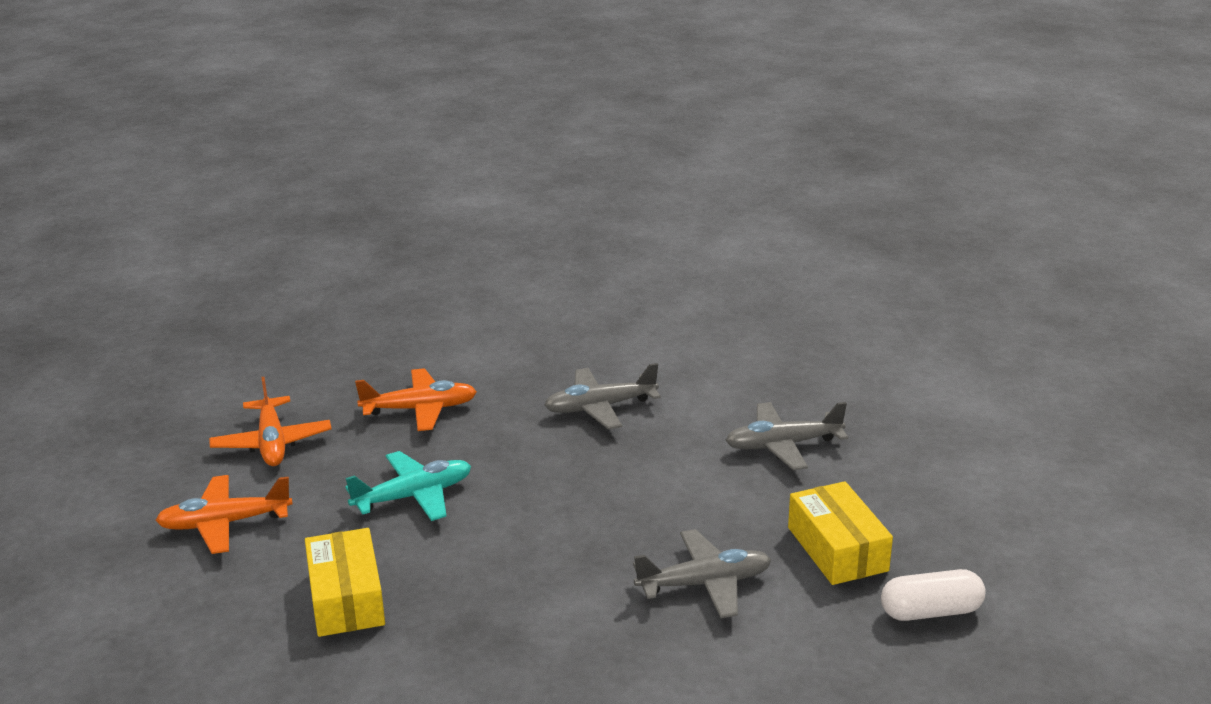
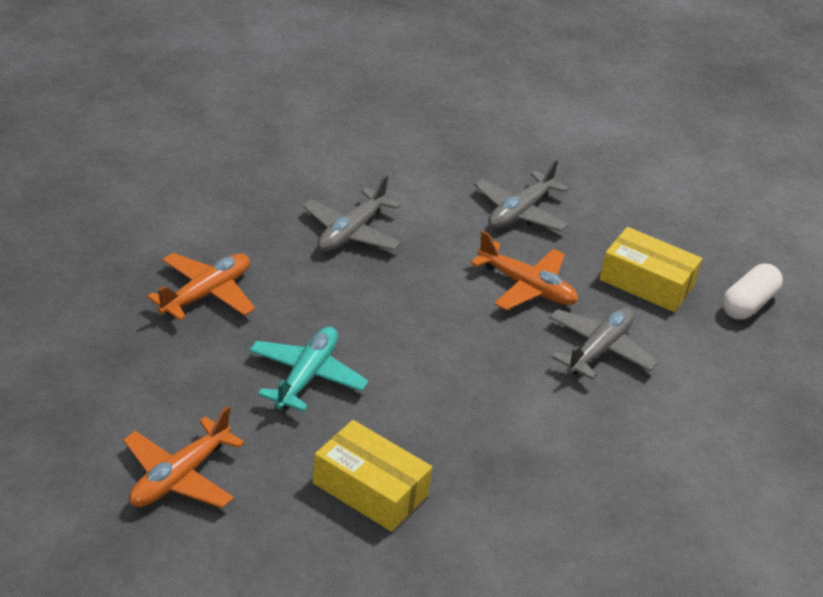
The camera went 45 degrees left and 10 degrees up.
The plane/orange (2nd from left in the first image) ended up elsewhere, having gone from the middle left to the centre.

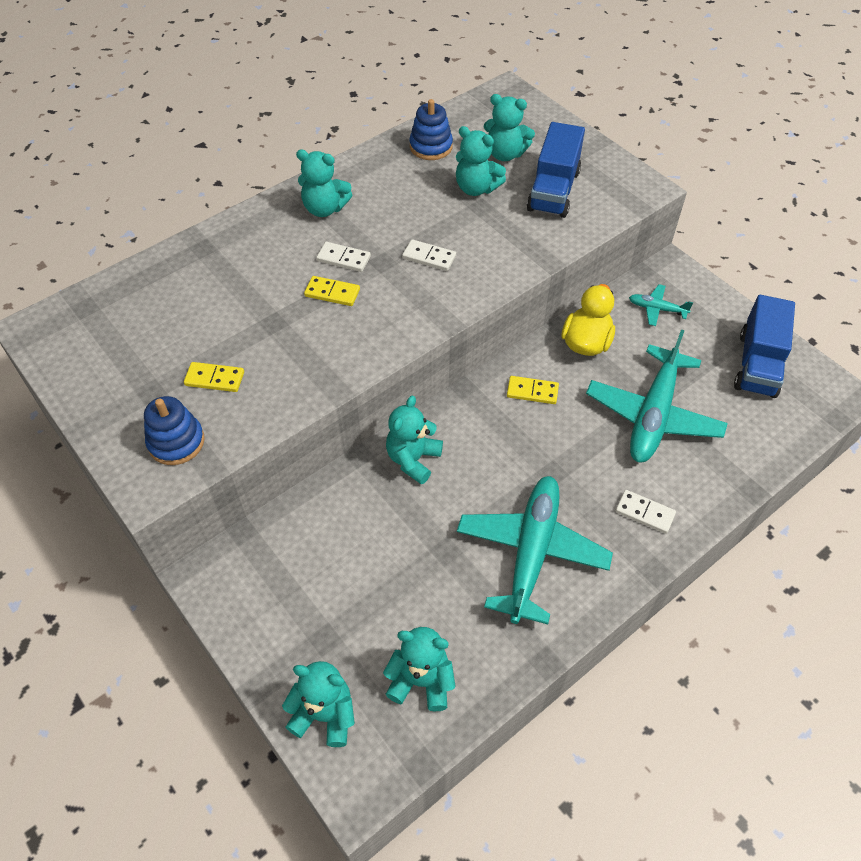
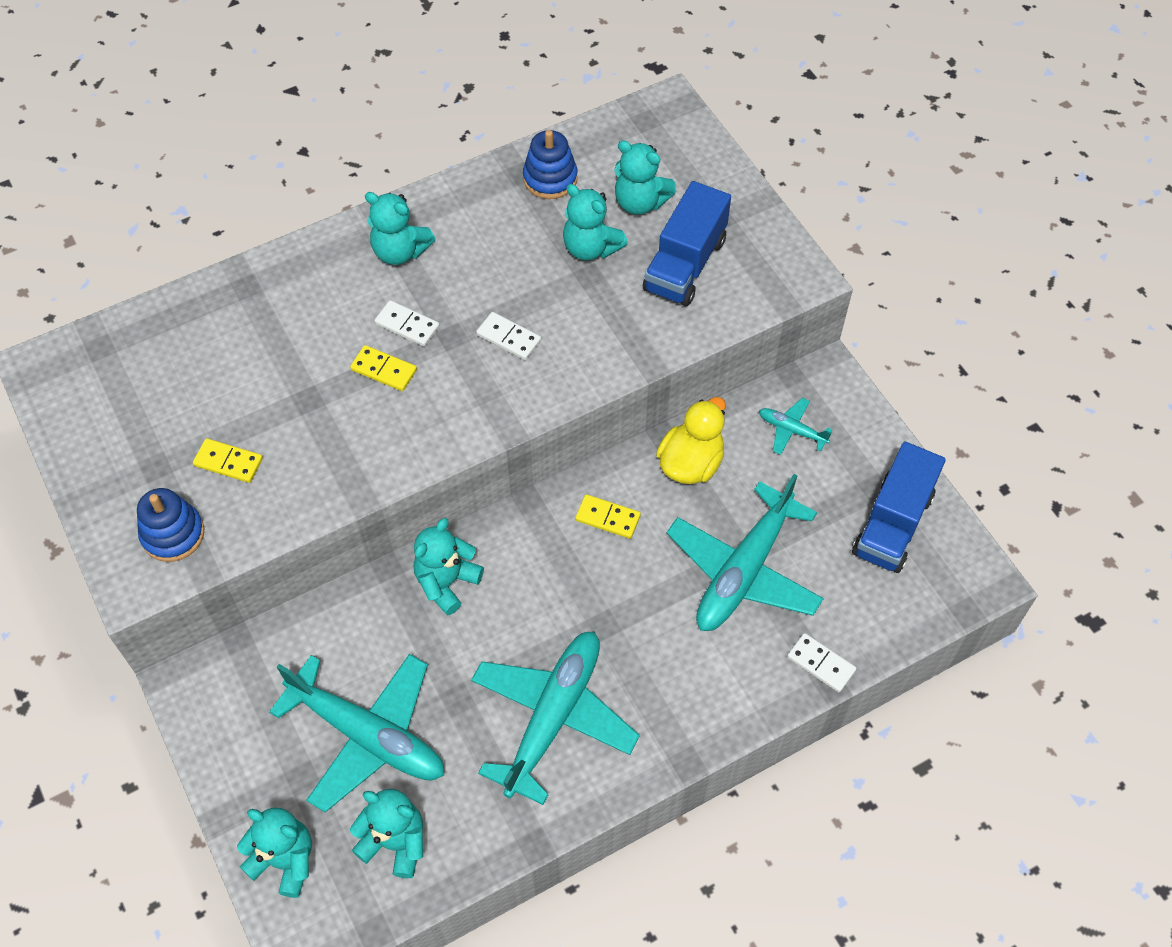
The camera went 10 degrees right and 5 degrees up.
The second view gained the plane/turquoise (1st from left) at the bottom left.
The domino/white (3rd from left) ended up elsewhere, having gone from the middle right to the bottom right.

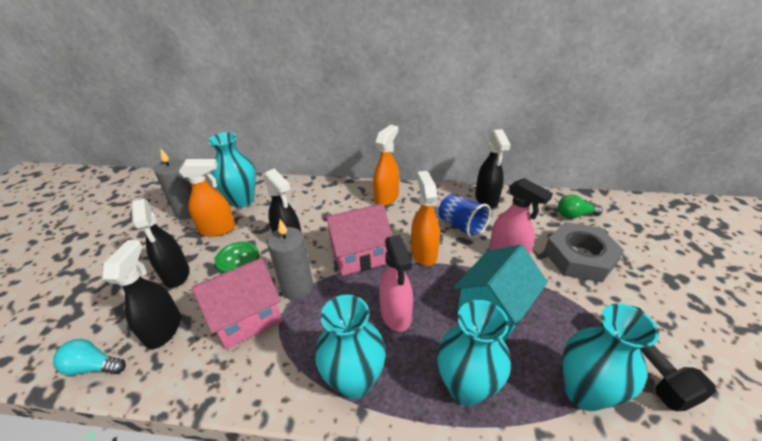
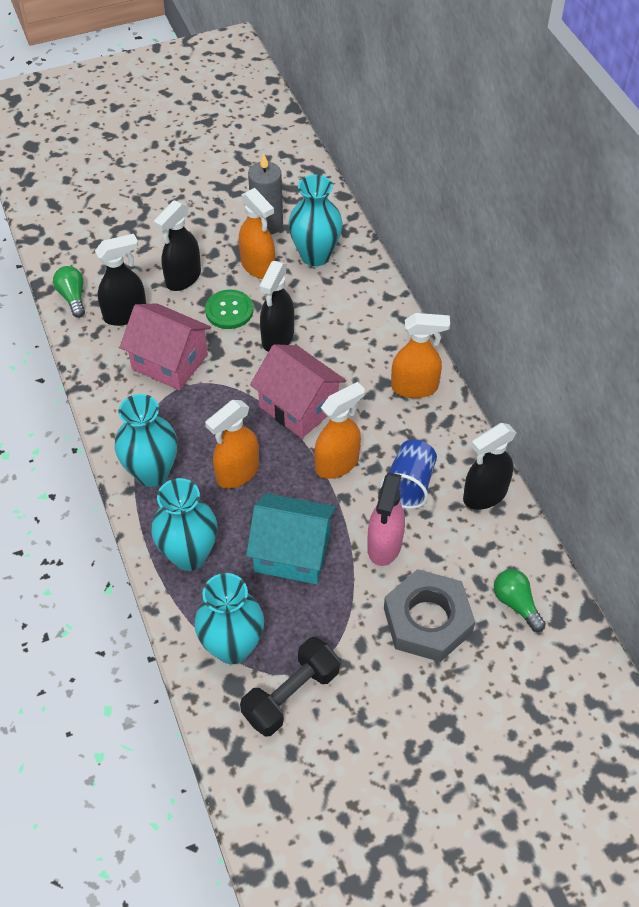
The camera went 60 degrees right and 15 degrees up.
What was the light bulb/turquoise at the bottom left turned into the light bulb/green (1st from left) at the top left.
What was the spray bottle/pink (1st from left) at the centre turned into the spray bottle/orange (1st from left) at the centre.
The second view lost the candle/grey (2nd from left) at the centre.

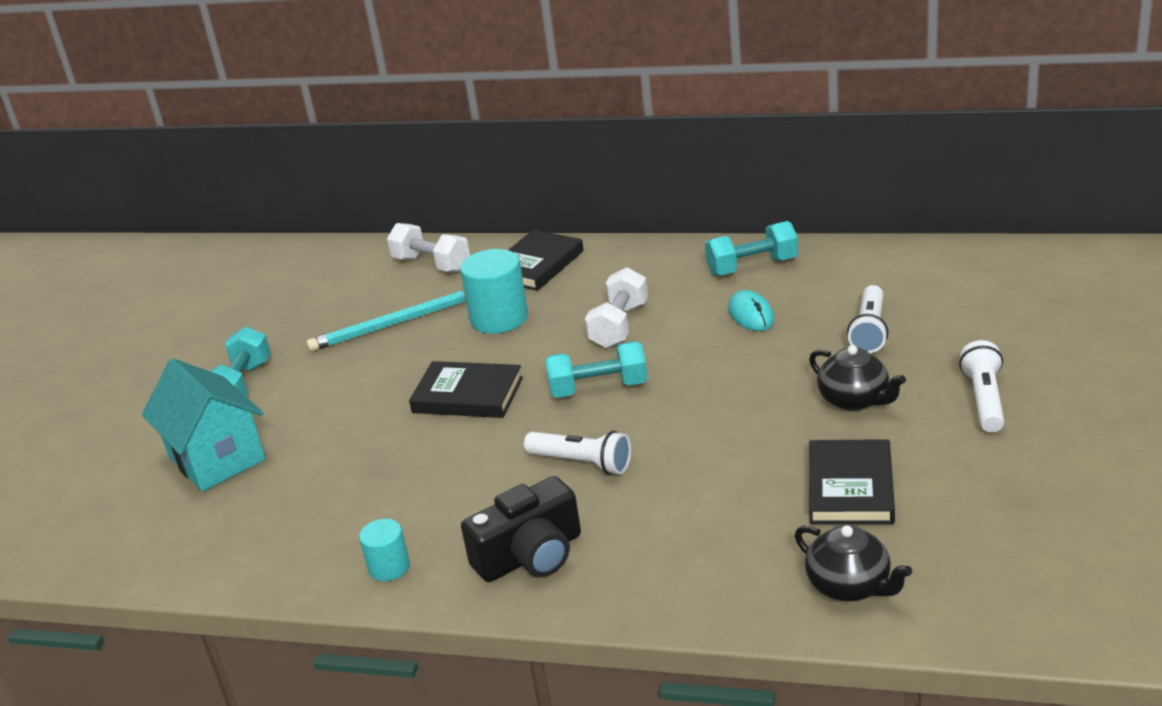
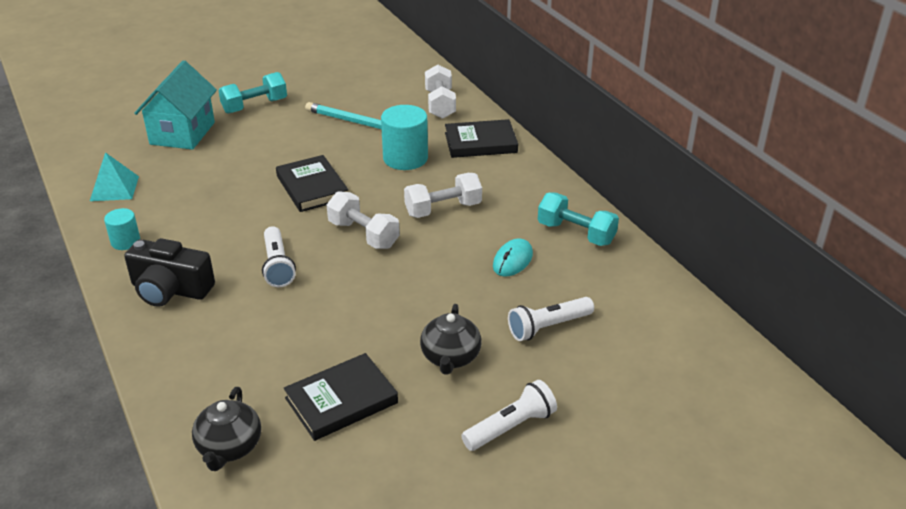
The camera went 45 degrees right and 5 degrees up.
The second view gained the pyramid/turquoise at the middle left.
What was the dumbbell/turquoise (2nd from left) at the centre turned into the dumbbell/white (1st from left) at the centre.

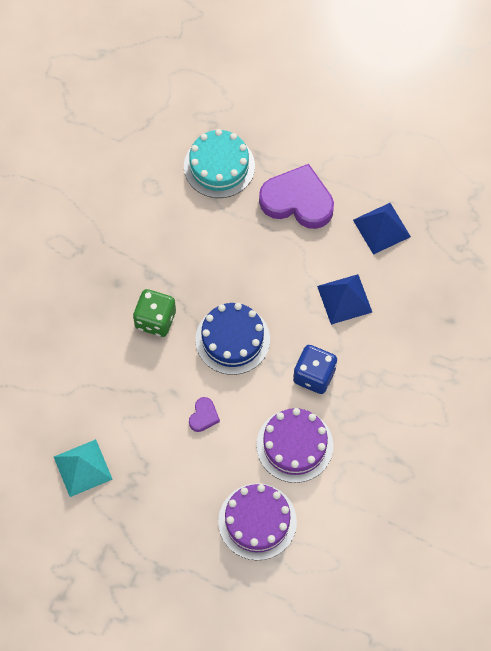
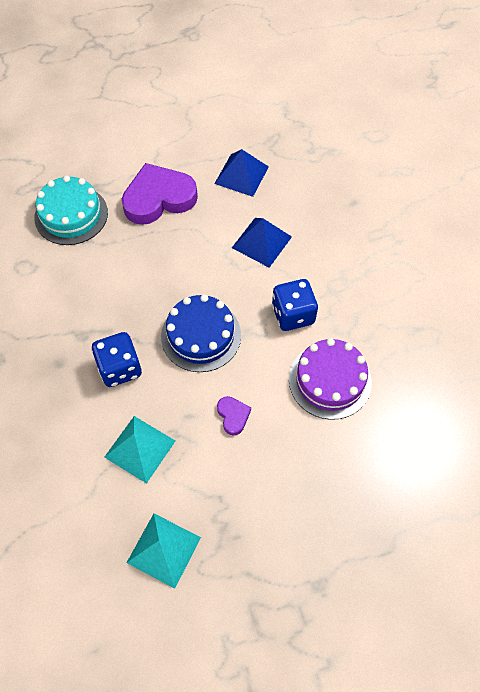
The camera went 40 degrees left and 5 degrees down.
What was the dice/green at the middle left turned into the dice/blue (1st from left) at the middle left.
The second view gained the pyramid/turquoise (1st from left) at the middle left.
The second view lost the cake/purple (1st from left) at the bottom centre.

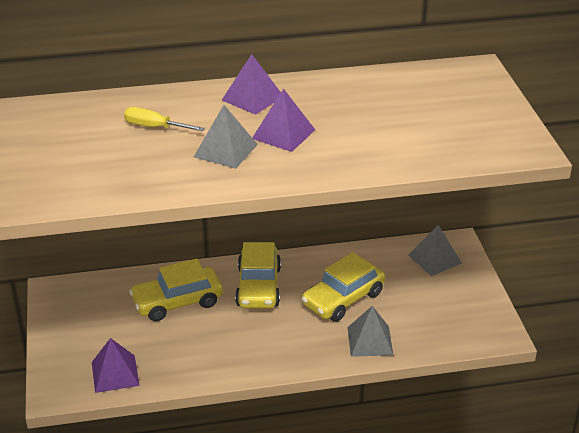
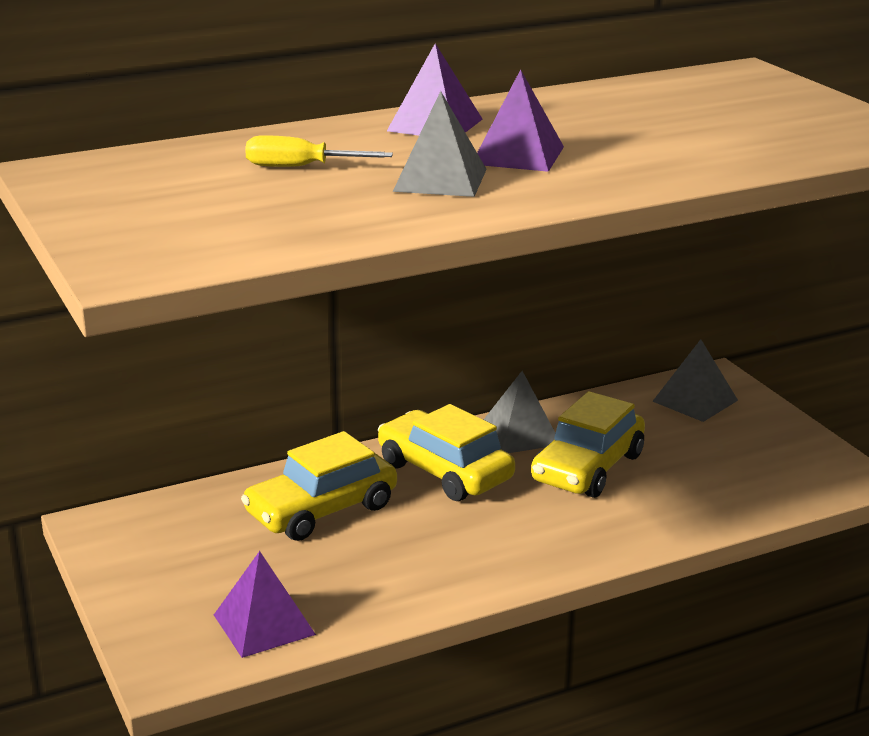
The camera went 15 degrees left and 10 degrees down.
The car/yellow (2nd from left) at the centre ended up facing another way, 150 degrees clockwise from before.
The pyramid/grey (2nd from left) ended up elsewhere, having gone from the bottom centre to the centre.

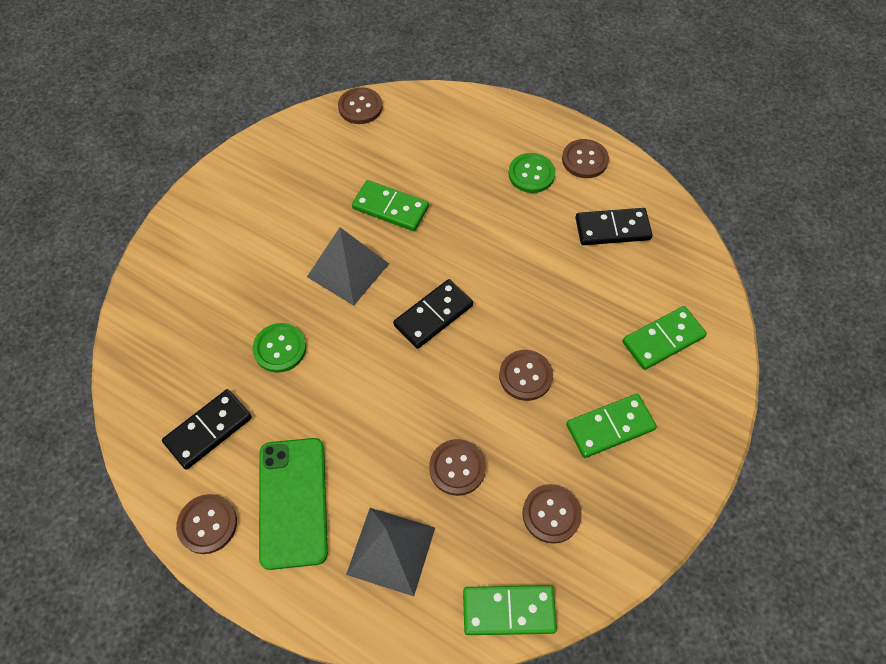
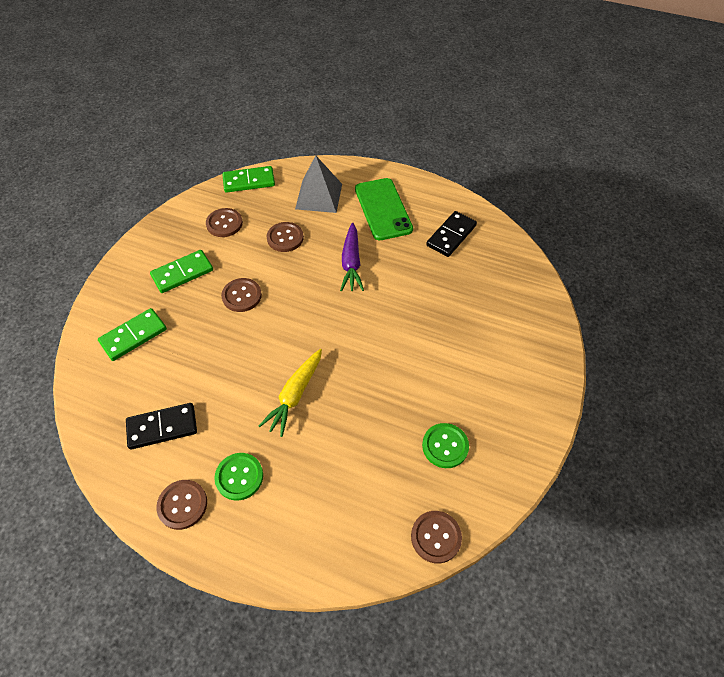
The camera went 170 degrees right and 5 degrees down.
The second view gained the carrot/yellow at the centre.
The second view gained the carrot/purple at the centre.
The button/green (1st from left in the first image) ended up elsewhere, having gone from the middle left to the centre.
The second view lost the button/brown (1st from left) at the bottom left.
The second view lost the pyramid/grey (1st from left) at the centre.
The second view lost the domino/green (1st from left) at the top centre.
The second view lost the domino/black (2nd from left) at the centre.

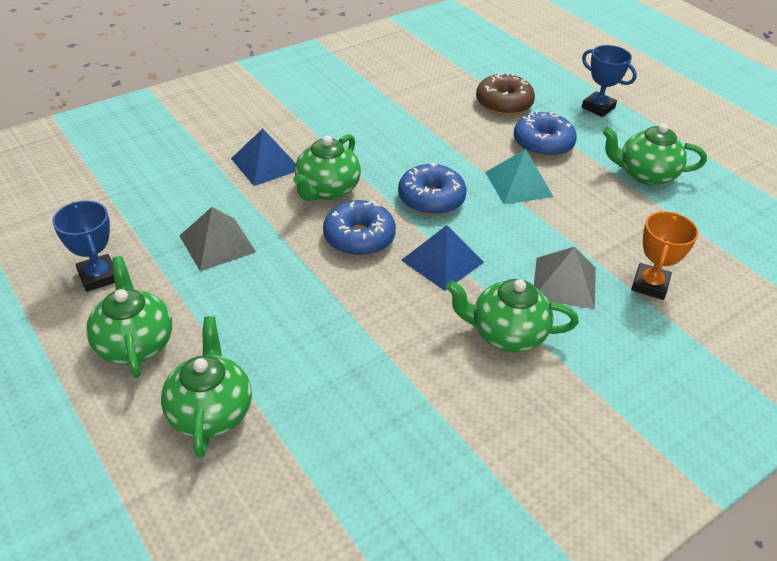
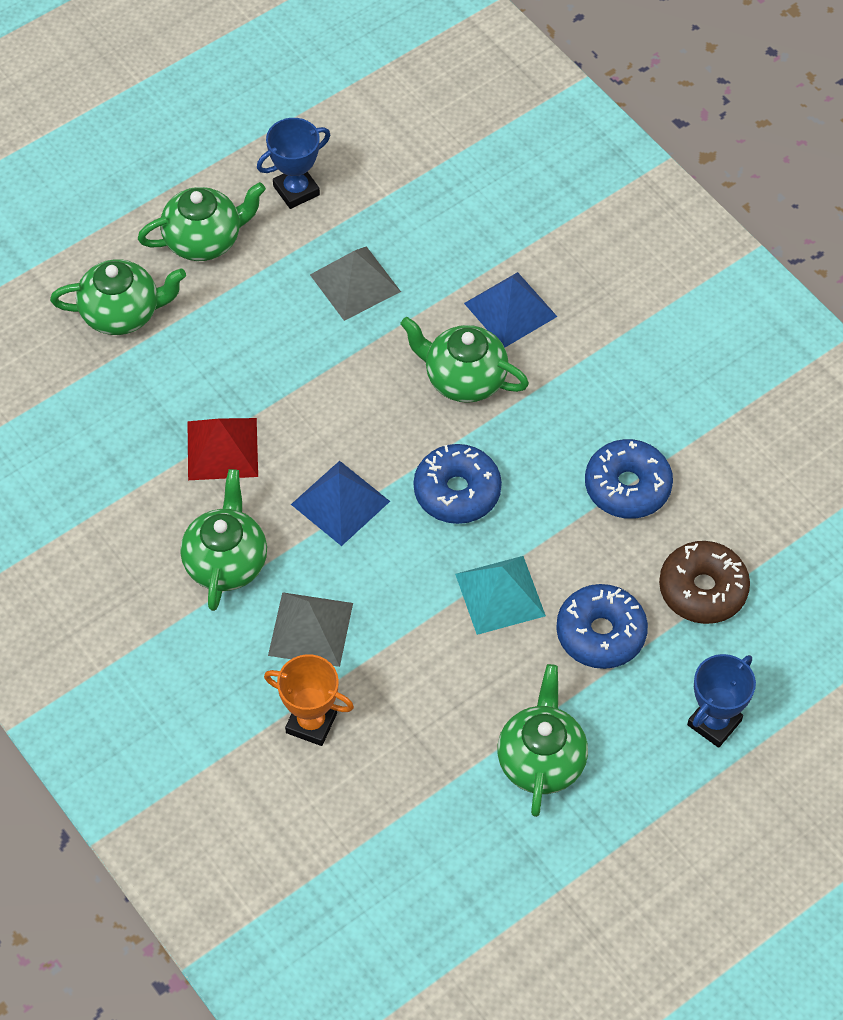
The camera went 90 degrees right and 15 degrees up.
The second view gained the pyramid/red at the middle left.
The donut/blue (1st from left in the first image) ended up elsewhere, having gone from the centre to the middle right.

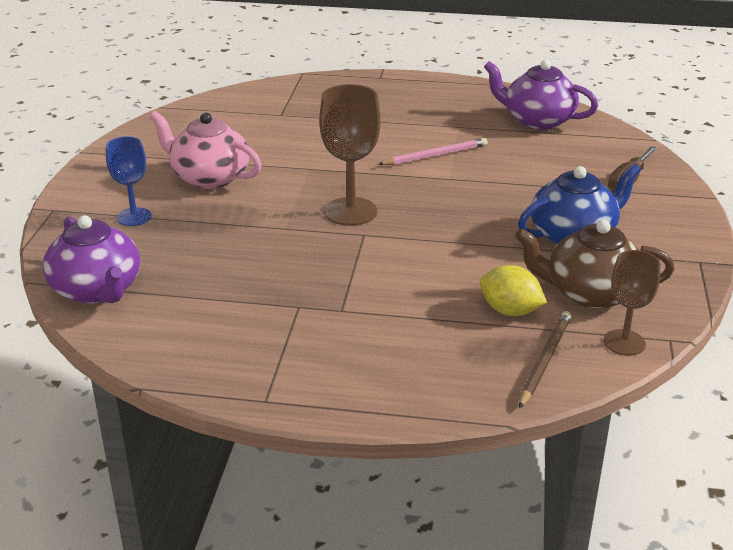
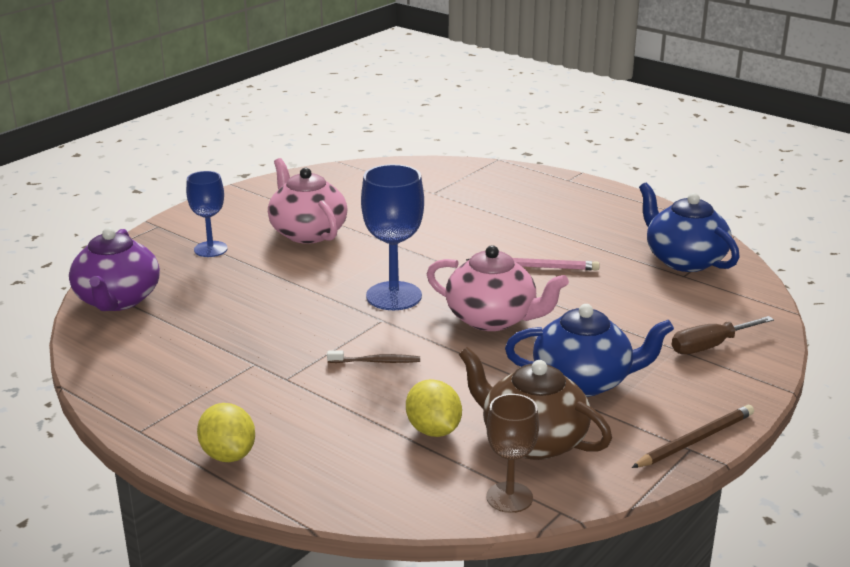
The camera went 30 degrees right and 5 degrees down.
The second view gained the lemon/yellow (1st from left) at the bottom left.
The second view gained the toothbrush/brown at the centre.
What was the goblet/brown (1st from left) at the top centre turned into the goblet/blue (2nd from left) at the centre.
The second view gained the teapot/pink (2nd from left) at the centre.
The pencil/brown ended up elsewhere, having gone from the middle right to the bottom right.
What was the teapot/purple (2nd from left) at the top right turned into the teapot/blue (2nd from left) at the middle right.

